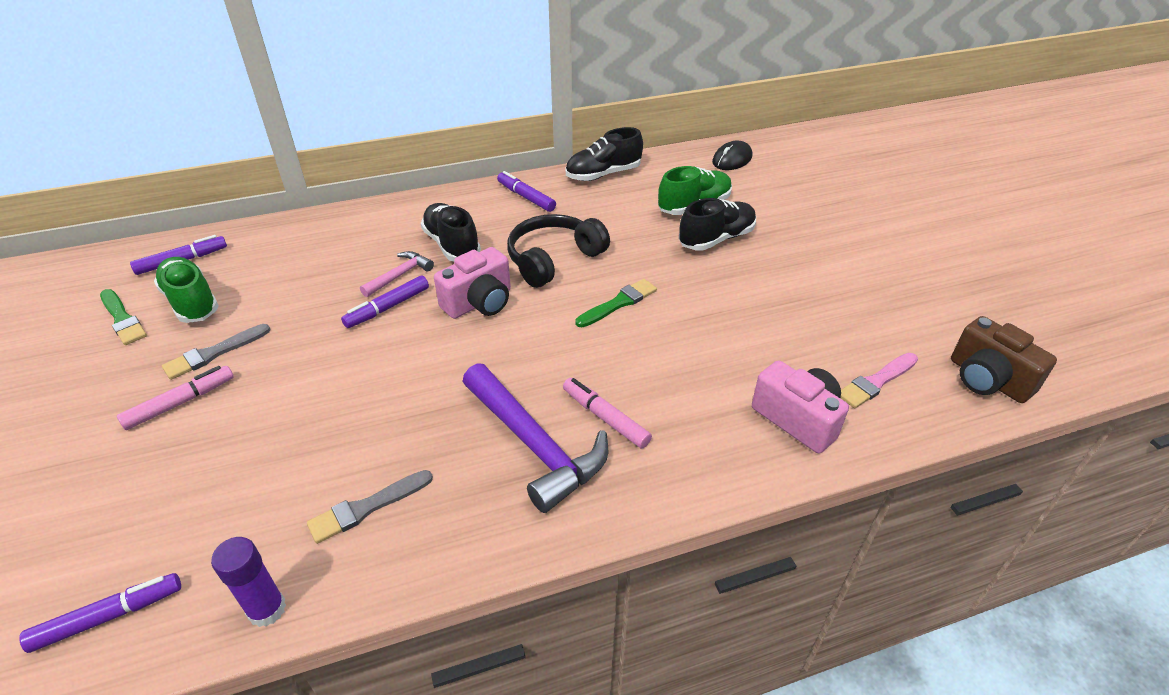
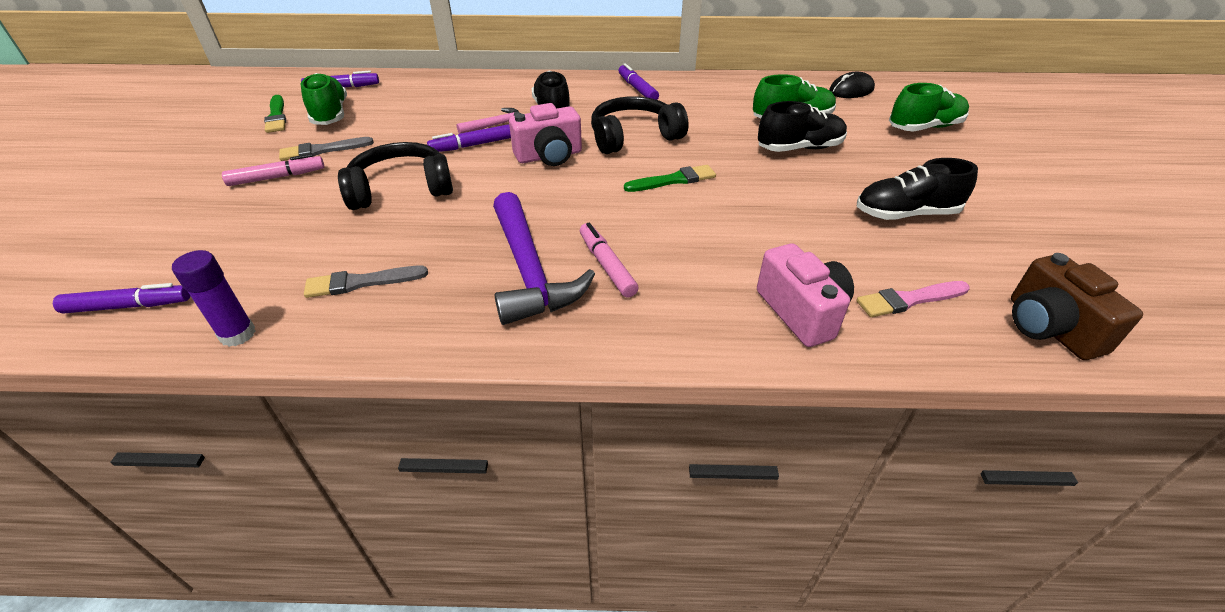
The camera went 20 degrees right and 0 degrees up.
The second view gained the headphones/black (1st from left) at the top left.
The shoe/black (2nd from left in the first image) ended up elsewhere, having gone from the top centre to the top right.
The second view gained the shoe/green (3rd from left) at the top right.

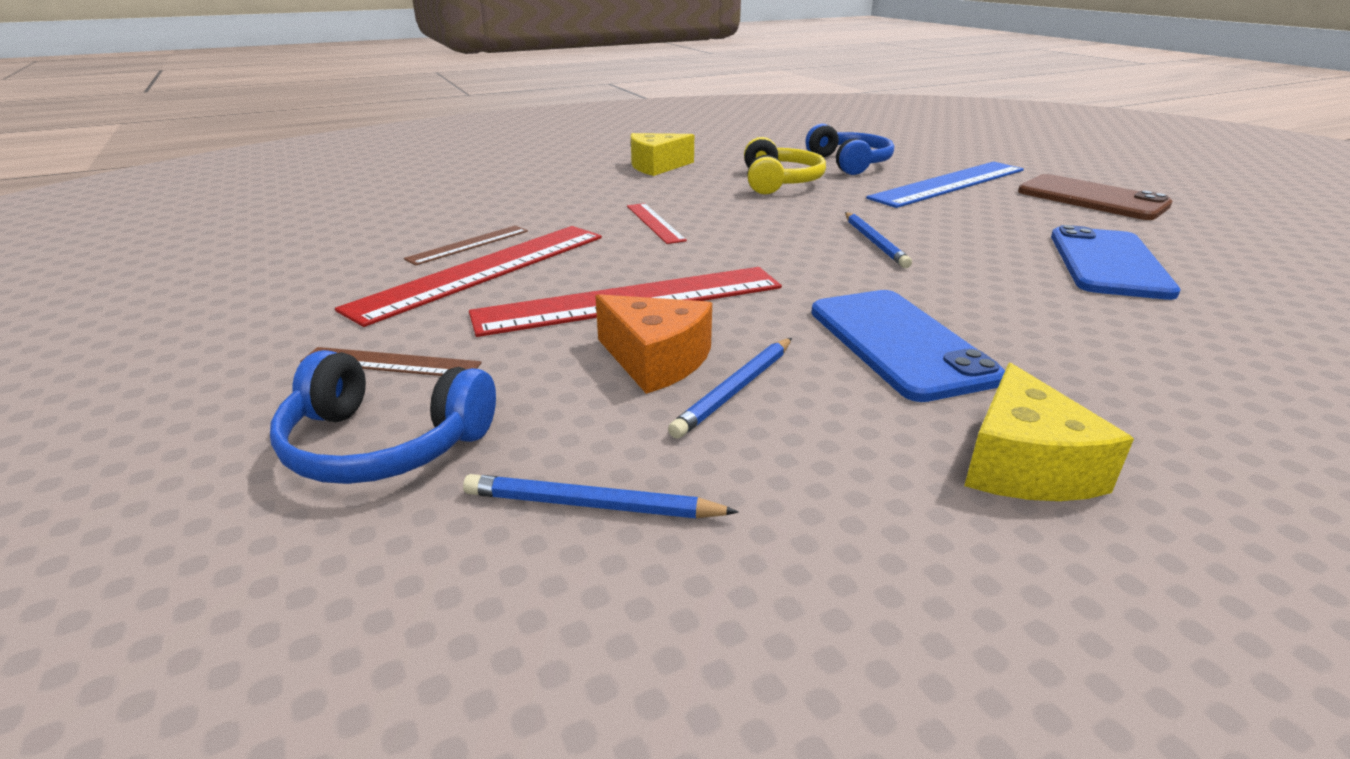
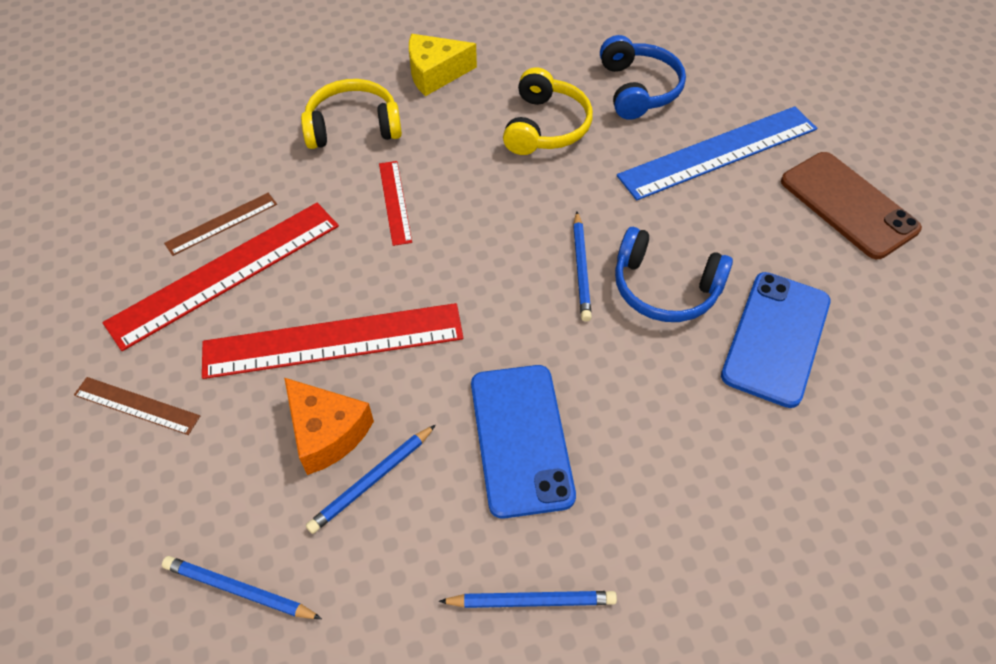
The camera went 10 degrees right and 25 degrees up.
The second view gained the headphones/yellow (1st from left) at the top centre.
Where the cheese/yellow (2nd from left) stood at the middle right, the pencil/blue (3rd from left) came to stand at the bottom centre.
The headphones/blue (1st from left in the first image) ended up elsewhere, having gone from the middle left to the middle right.

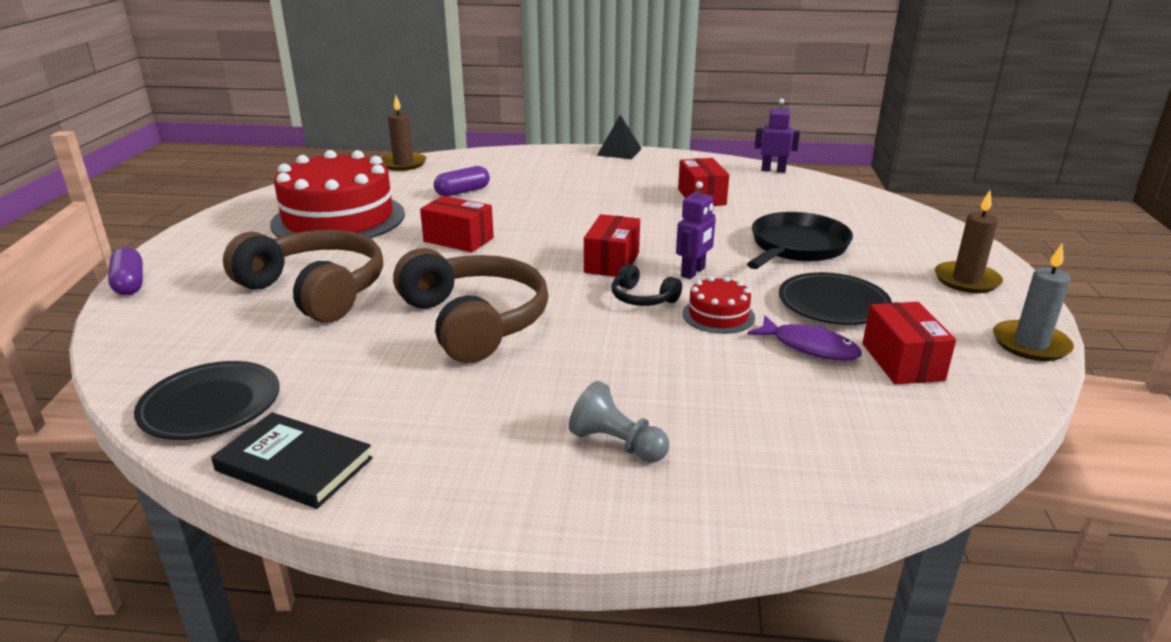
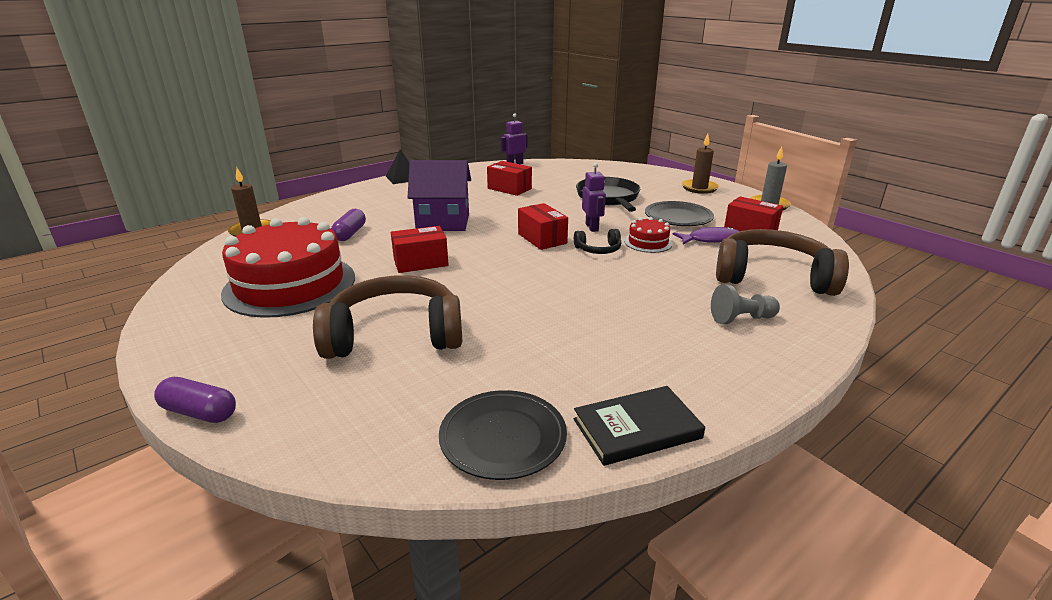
The camera went 45 degrees left and 0 degrees up.
The second view gained the house/purple at the top centre.
The headphones/brown (2nd from left) ended up elsewhere, having gone from the centre to the middle right.

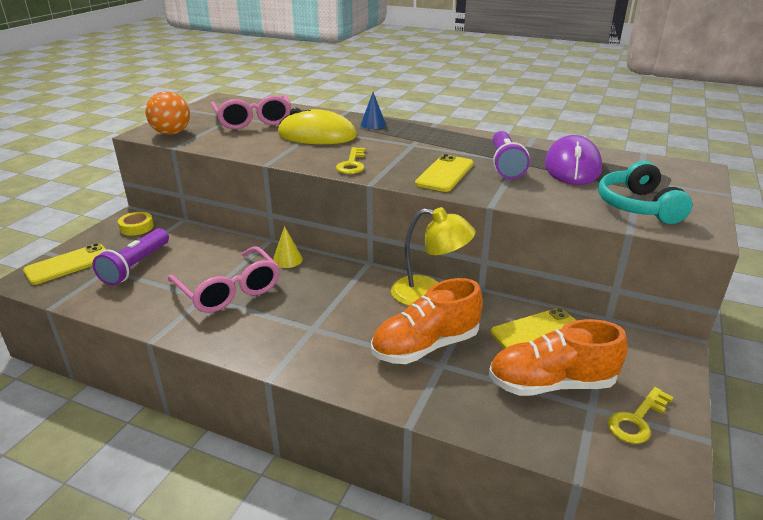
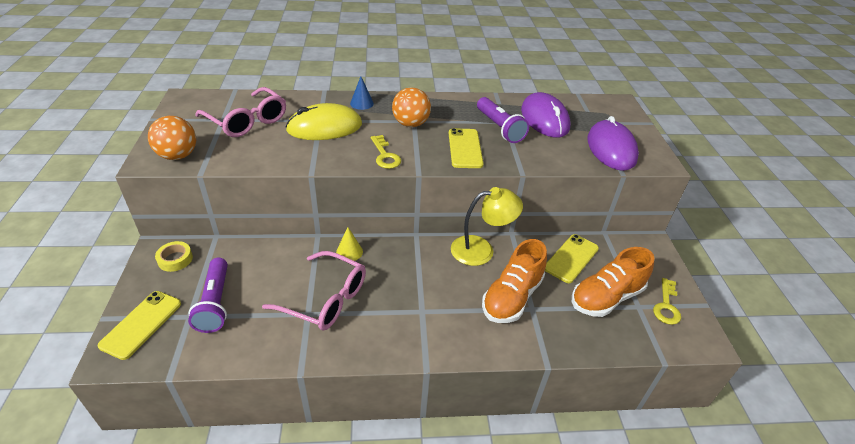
The camera went 30 degrees left and 10 degrees up.
The second view gained the ball/orange (2nd from left) at the top centre.
Where the headphones/turquoise stood at the middle right, the mouse/purple (2nd from left) came to stand at the top right.

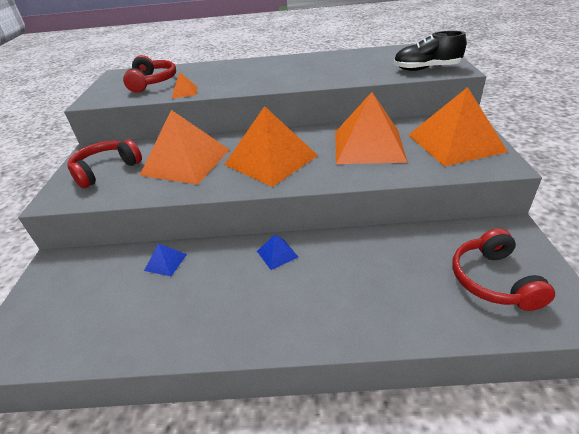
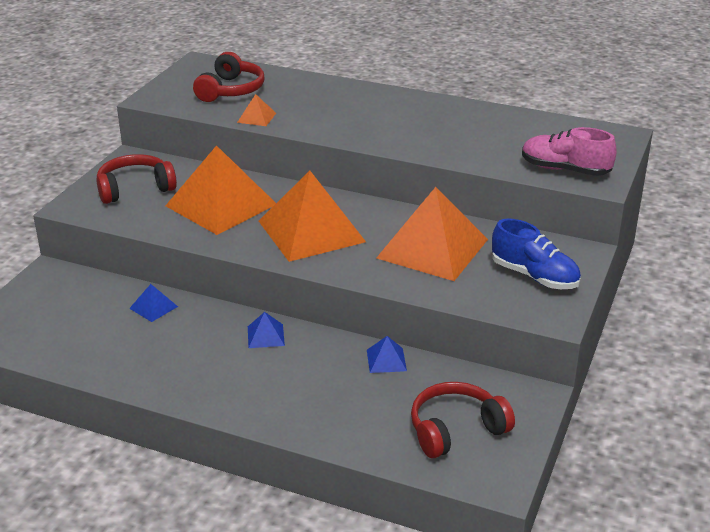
The camera went 20 degrees right and 5 degrees down.
The second view gained the pyramid/blue (3rd from left) at the centre.
The headphones/red (3rd from left) at the middle right ended up facing another way, 45 degrees clockwise from before.
Where the pyramid/orange (5th from left) stood at the top right, the shoe/blue came to stand at the middle right.
What was the shoe/black at the top right turned into the shoe/pink at the top right.

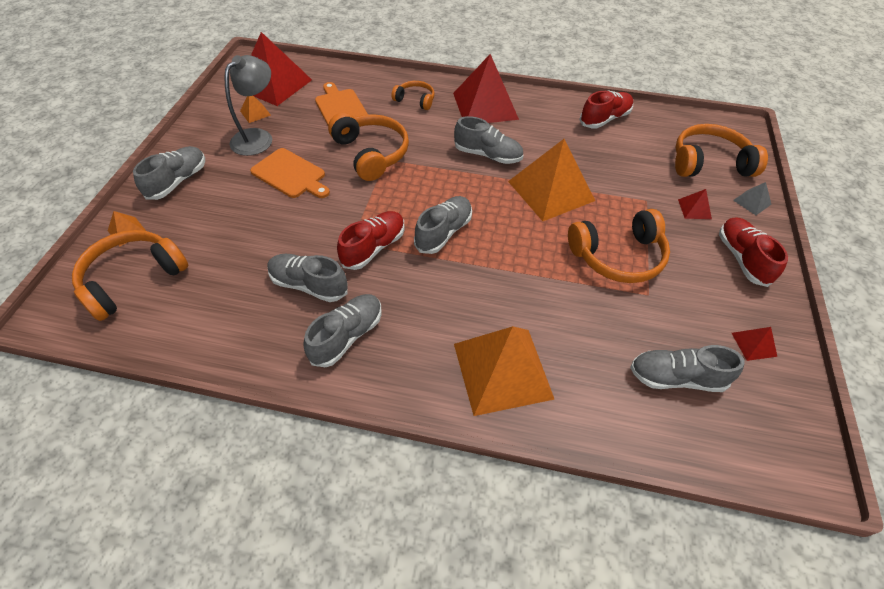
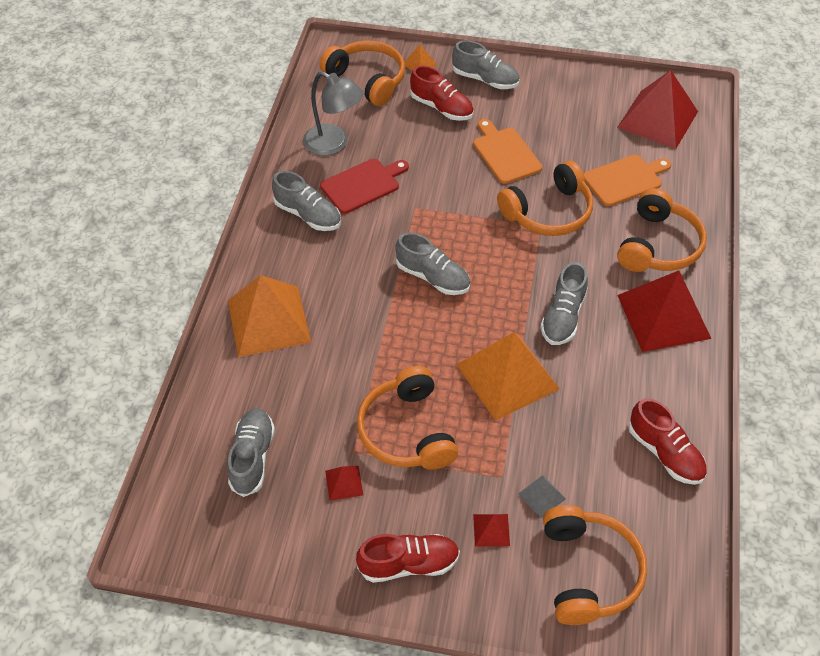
The camera went 90 degrees right and 0 degrees up.
The lamp/grey ended up elsewhere, having gone from the top left to the top centre.
Where the shoe/grey (2nd from left) stood at the centre, the cutting board/red came to stand at the top centre.
The pyramid/red (4th from left in the first image) ended up elsewhere, having gone from the middle right to the bottom centre.
The shoe/red (1st from left in the first image) ended up elsewhere, having gone from the centre to the top centre.
The cutting board/orange (1st from left) at the top left ended up facing another way, 120 degrees clockwise from before.
The pyramid/grey ended up elsewhere, having gone from the middle right to the bottom centre.
The size of the headphones/orange (3rd from left in the first image) at the top centre changed by a factor of 1.79.
The second view lost the pyramid/orange (2nd from left) at the top left.

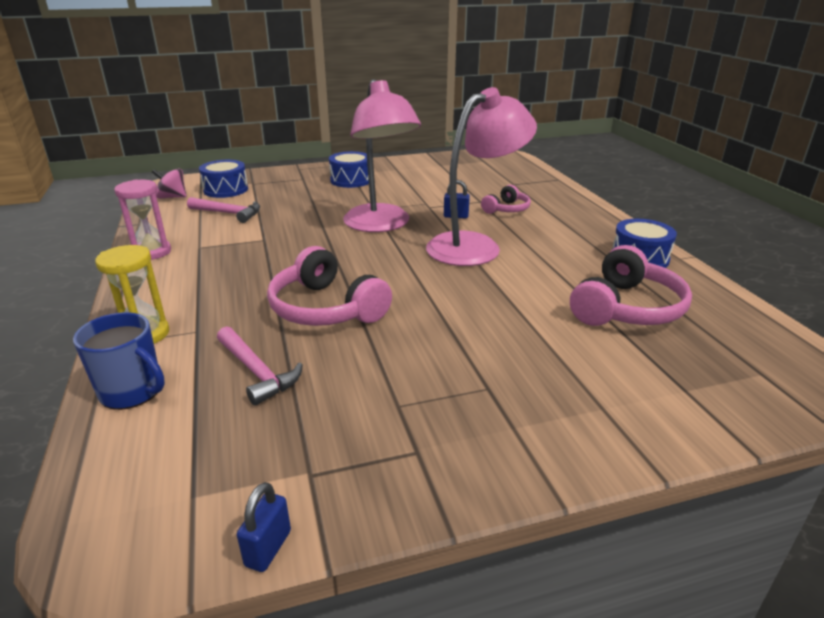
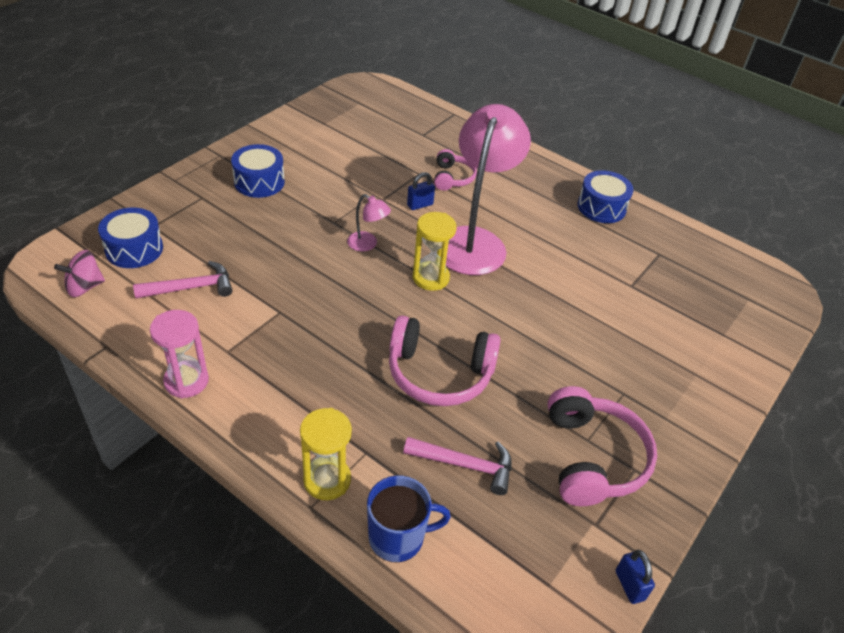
The camera went 40 degrees left and 15 degrees up.
The size of the lamp/pink (1st from left) at the top centre changed by a factor of 0.41.
The second view gained the hourglass/yellow (2nd from left) at the centre.
The headphones/pink (3rd from left) ended up elsewhere, having gone from the middle right to the bottom right.

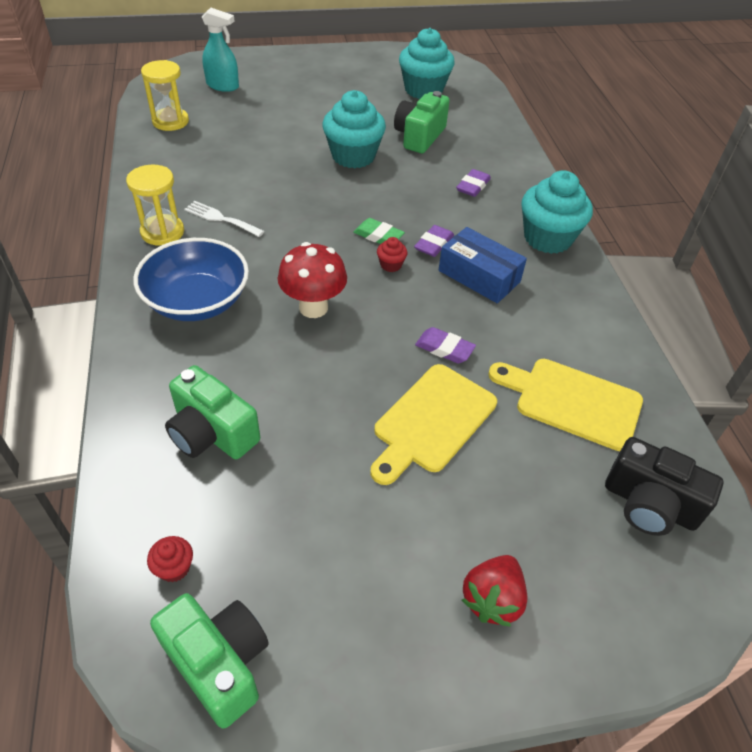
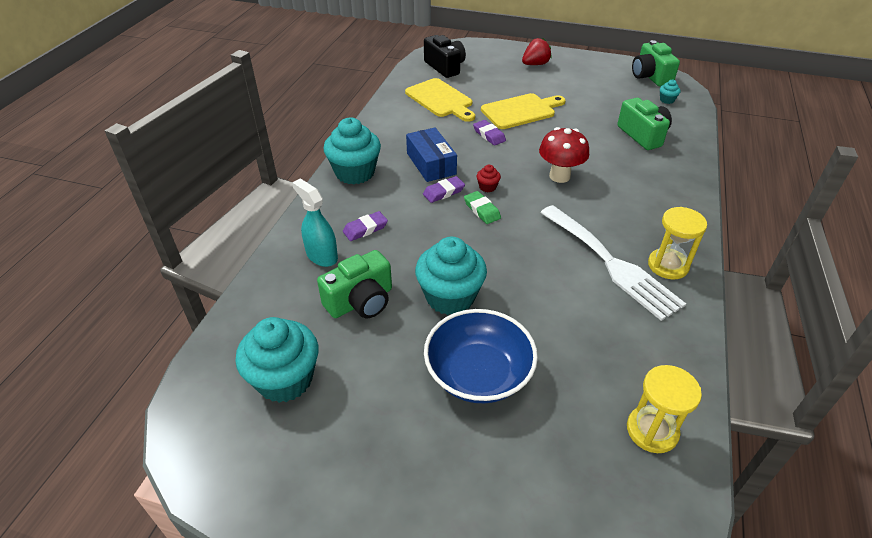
The camera went 150 degrees left and 5 degrees down.
The spray bottle/turquoise ended up elsewhere, having gone from the top left to the centre.
The bowl/blue ended up elsewhere, having gone from the middle left to the centre.
The size of the fork/white at the top left changed by a factor of 2.10.
What was the cupcake/red (1st from left) at the bottom left turned into the cupcake/turquoise (4th from left) at the top right.

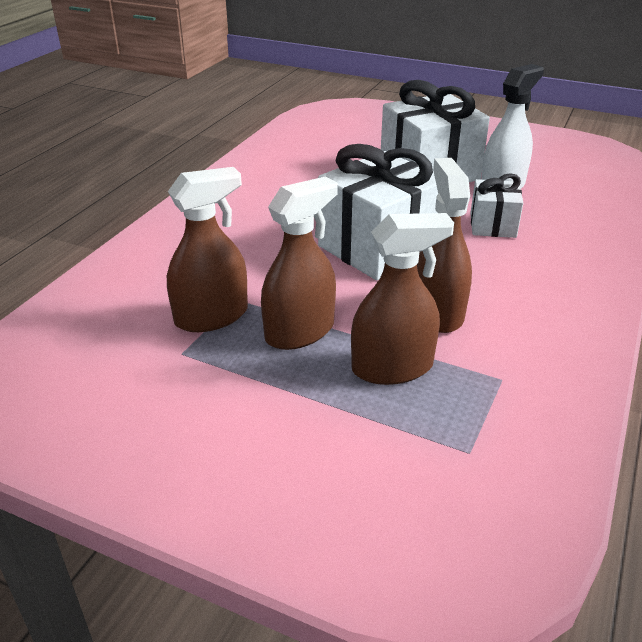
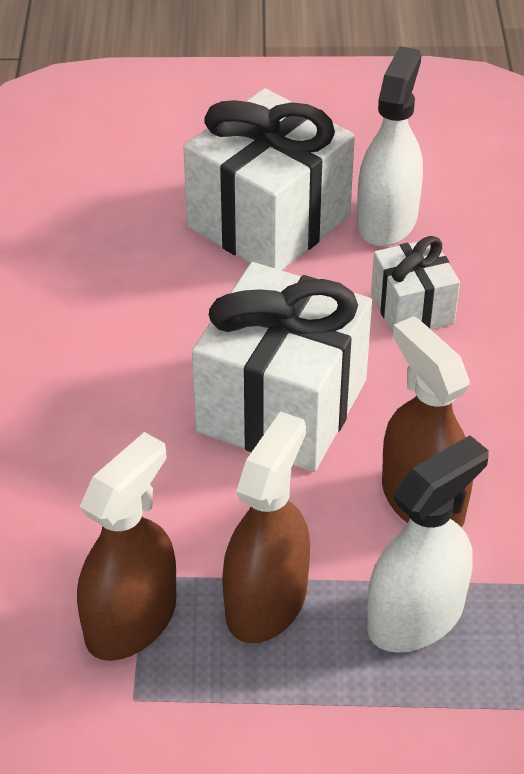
The camera went 25 degrees left and 10 degrees up.
What was the spray bottle/brown (3rd from left) at the centre turned into the spray bottle/white (2nd from left) at the bottom right.

